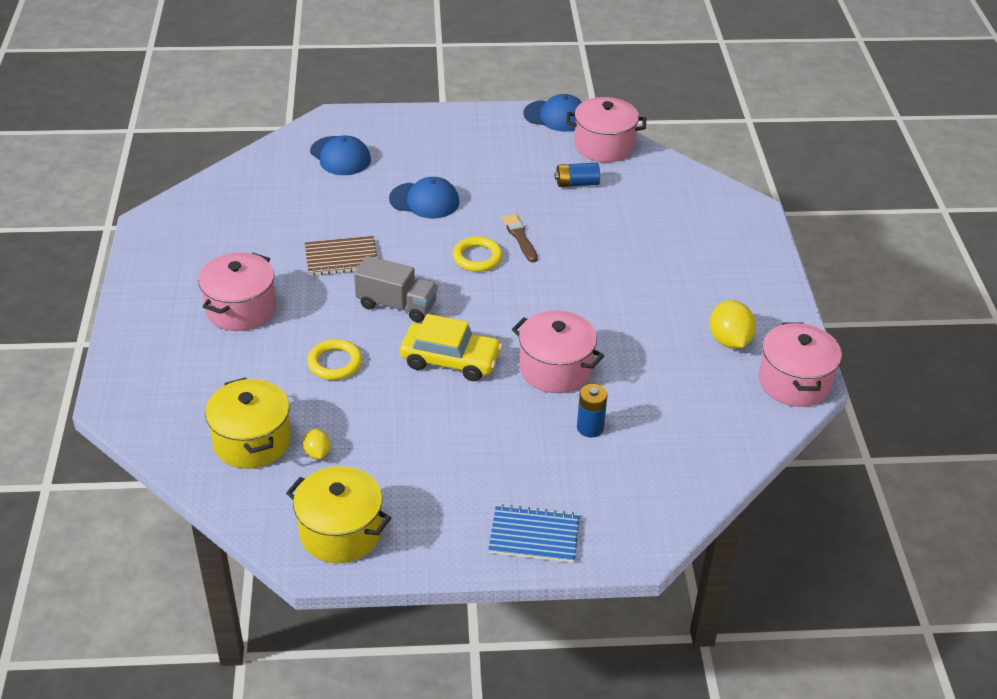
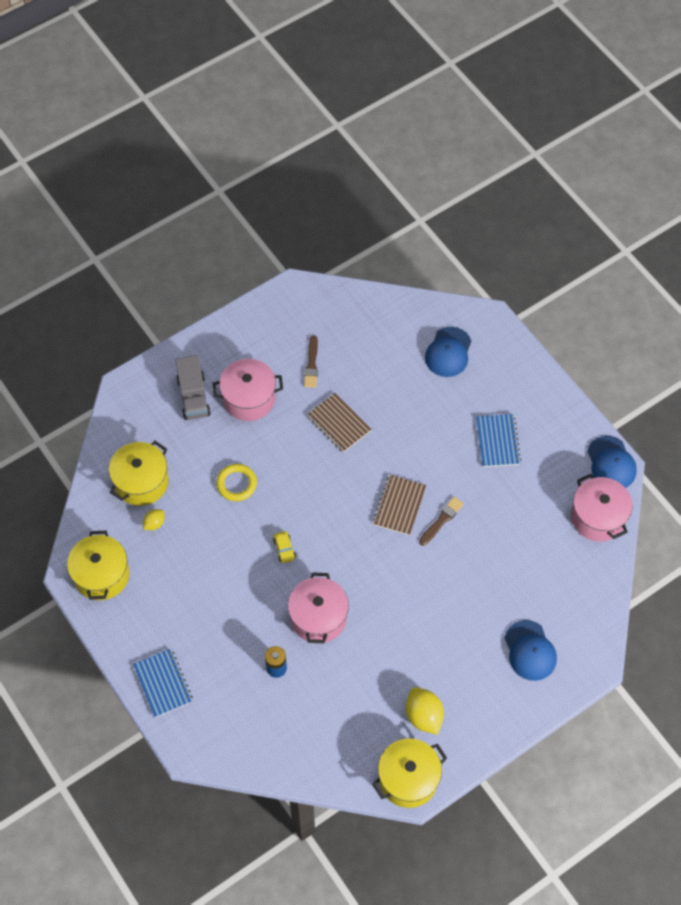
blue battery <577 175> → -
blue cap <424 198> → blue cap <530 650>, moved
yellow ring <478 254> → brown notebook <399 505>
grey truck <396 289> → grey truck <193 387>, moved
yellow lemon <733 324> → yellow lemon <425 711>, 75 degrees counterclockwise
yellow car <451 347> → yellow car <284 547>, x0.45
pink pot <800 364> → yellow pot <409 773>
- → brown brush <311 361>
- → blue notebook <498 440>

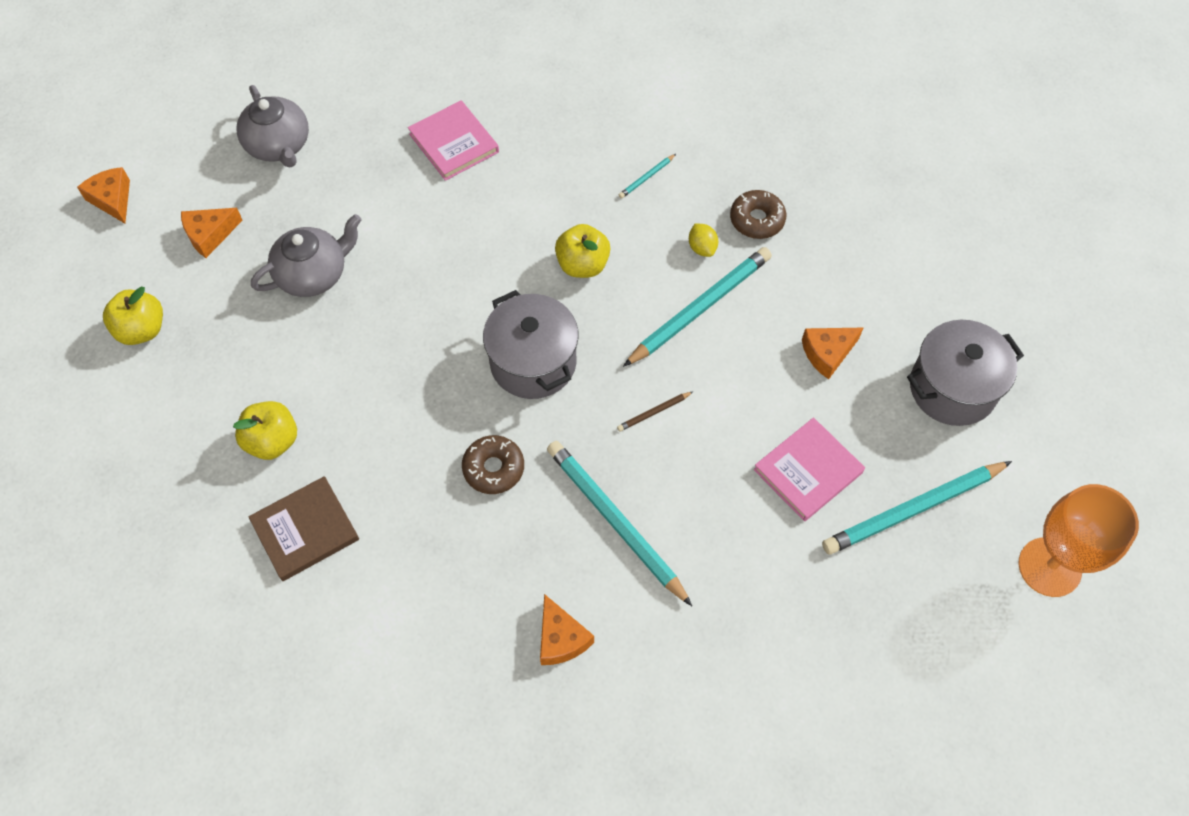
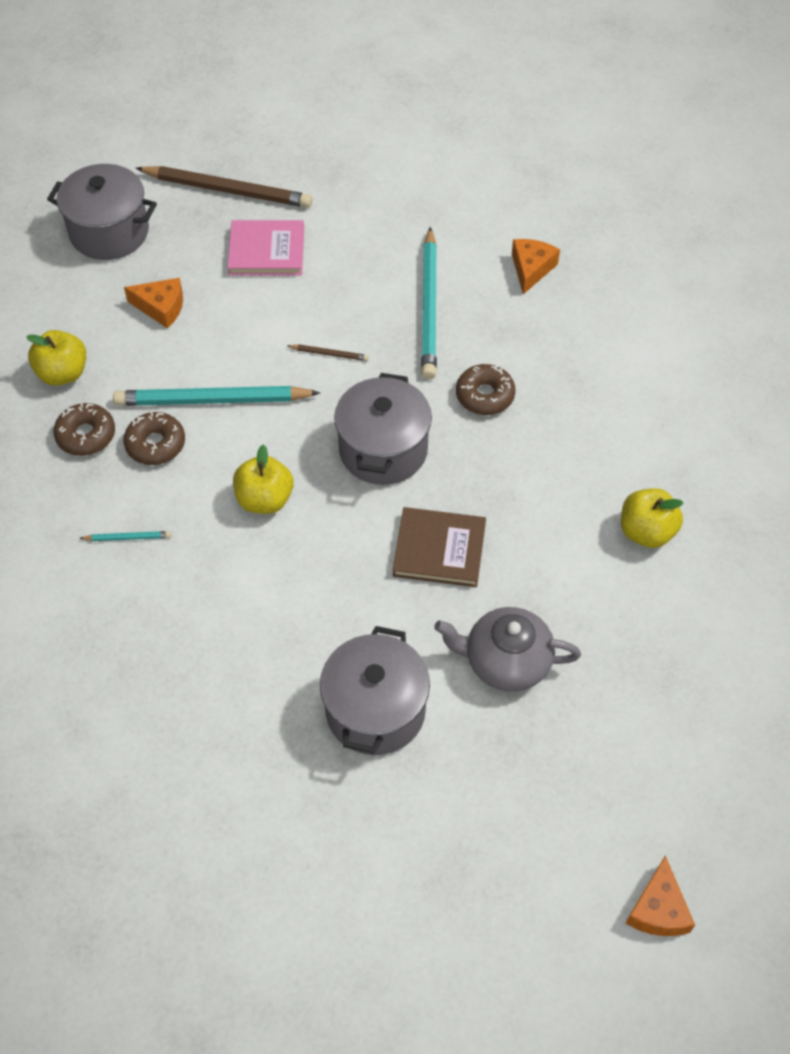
grey teapot <273 126> → -
pink book <453 140> → -
orange cheese <212 233> → -
yellow lemon <703 240> → brown donut <154 438>
yellow apple <133 316> → yellow apple <56 358>, moved
turquoise pencil <917 508> → brown pencil <224 187>
brown book <303 528> → brown book <439 547>, moved
orange goblet <1078 540> → -
- → grey pot <375 690>

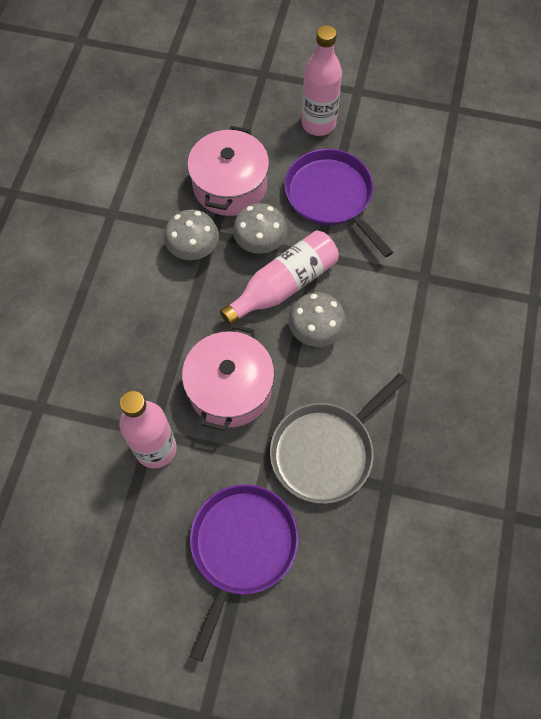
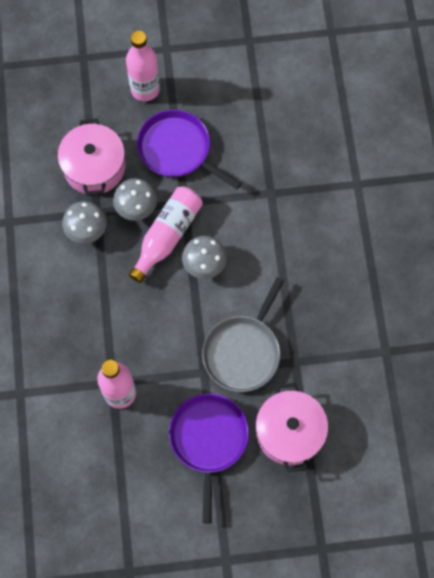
pink pot <228 377> → pink pot <291 427>, moved

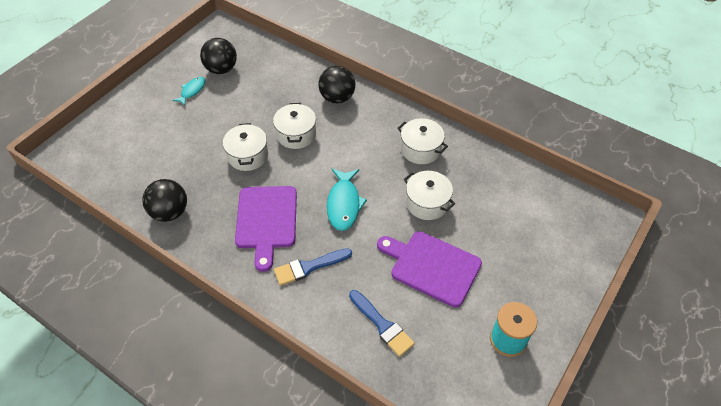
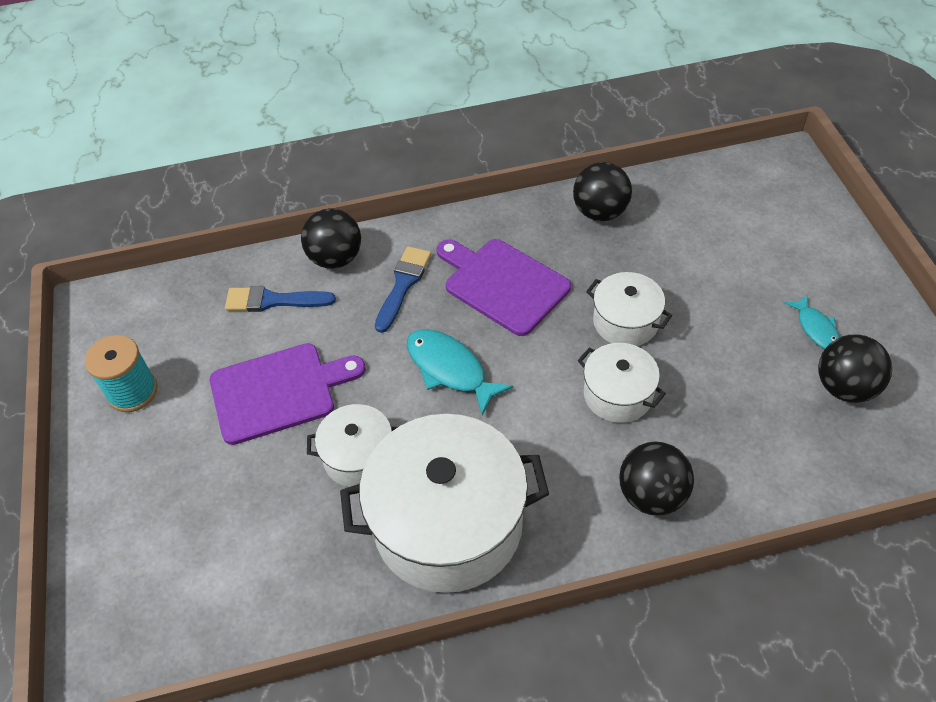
white pot <422 141> → white pot <444 503>, x1.98
- → black ball <331 238>

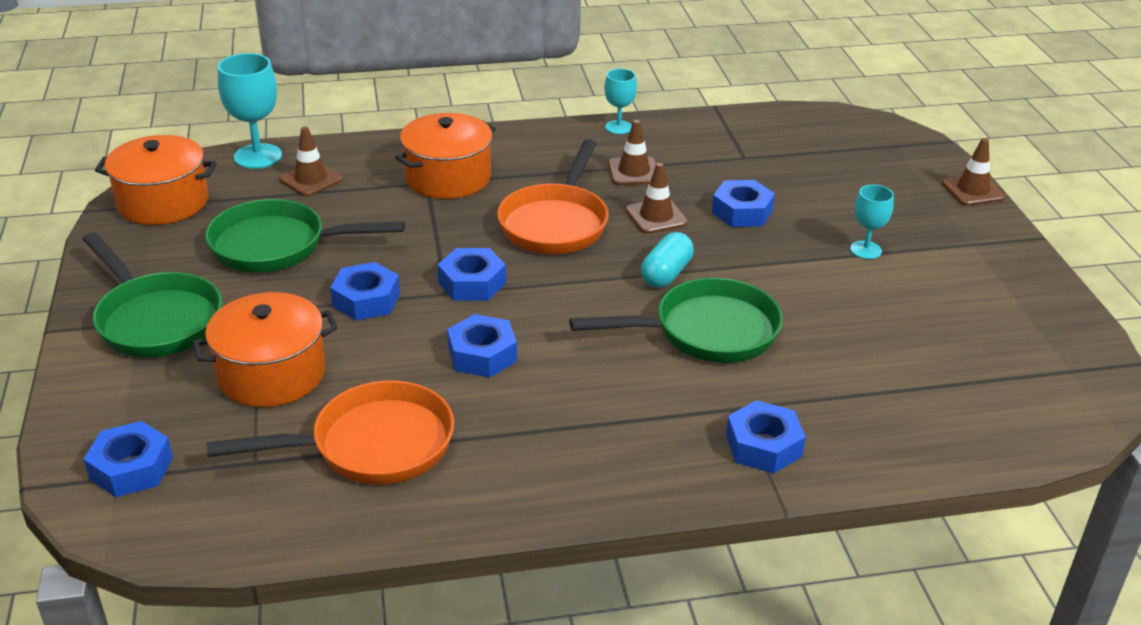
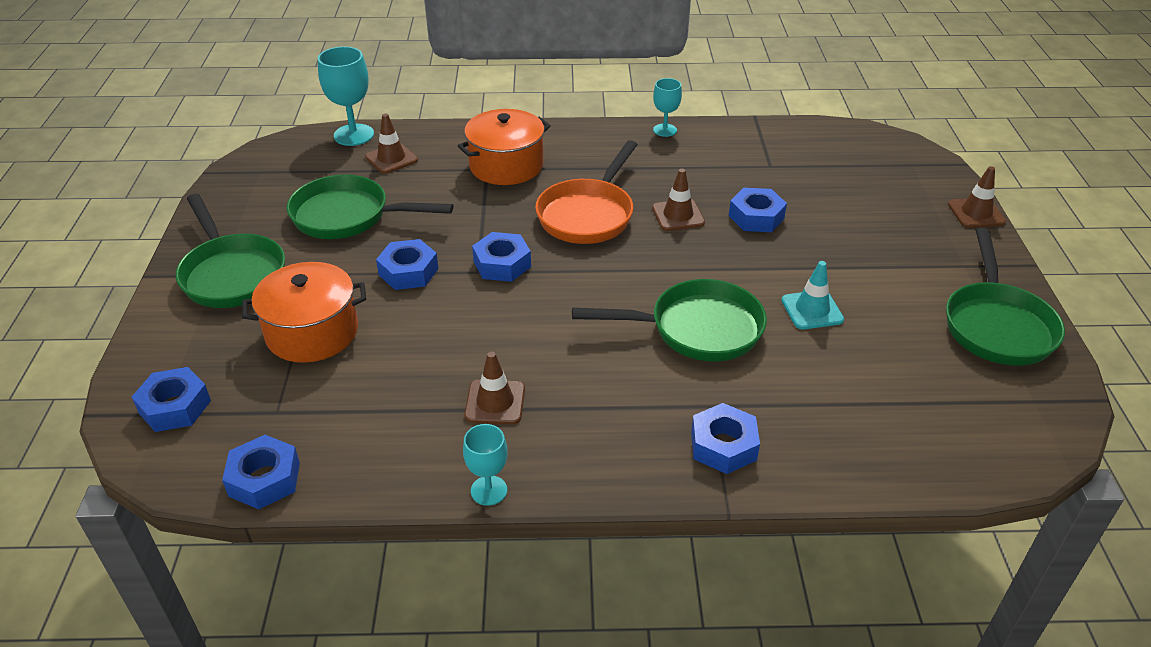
brown traffic cone <632 152> → brown traffic cone <494 388>, moved
orange pot <156 180> → -
turquoise goblet <872 222> → turquoise goblet <485 465>, moved
turquoise capsule <667 260> → -
blue nut <482 346> → blue nut <261 472>, moved
orange pan <330 432> → -
- → green pan <1005 297>
- → turquoise traffic cone <812 295>

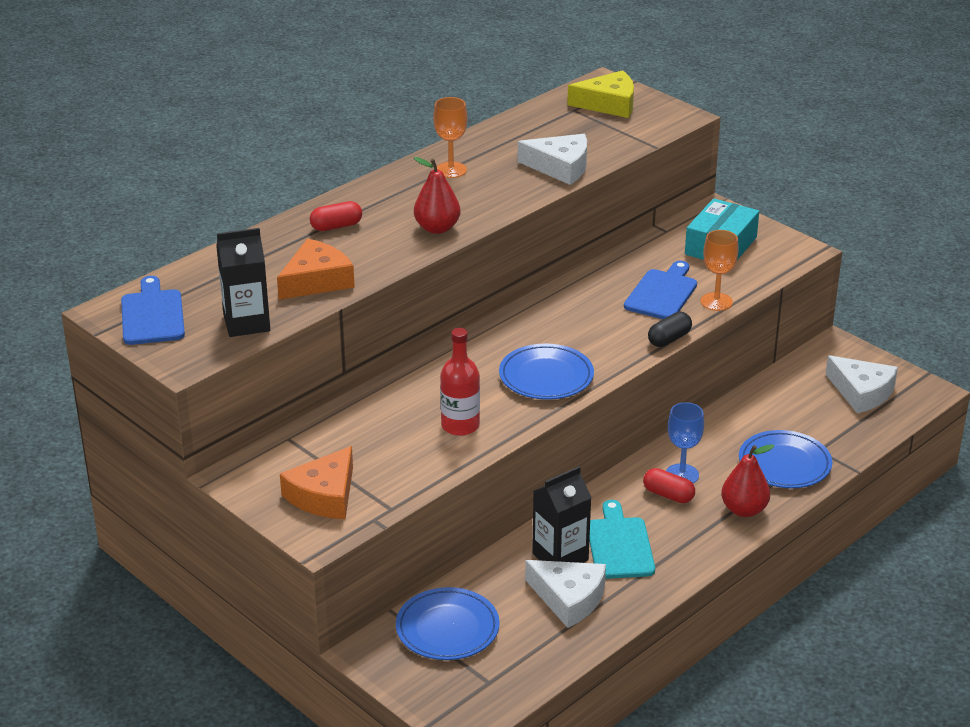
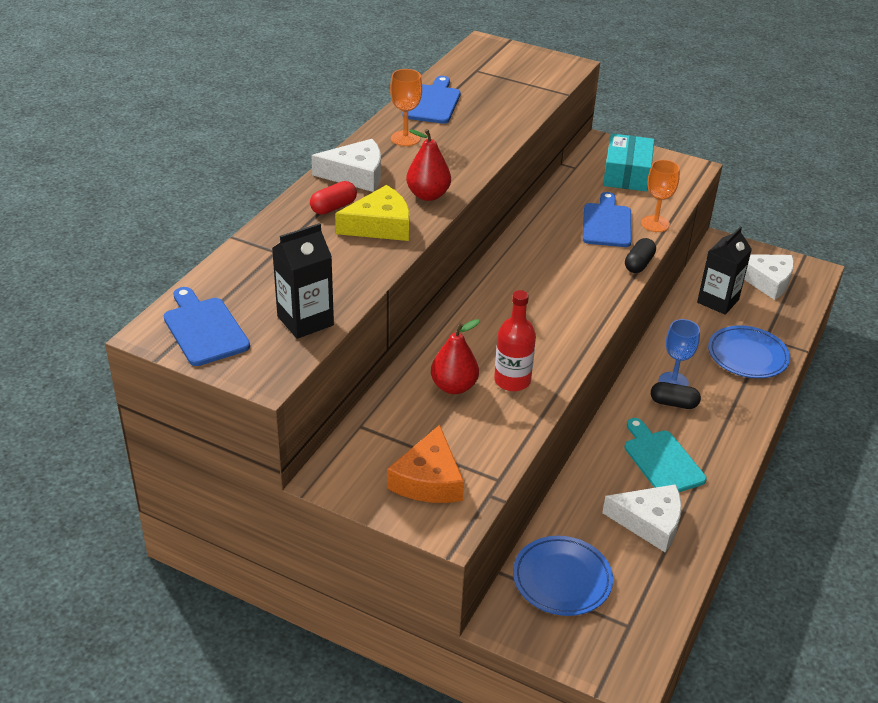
yellow cheese <600 94> → yellow cheese <372 213>, moved
white cheese <552 159> → white cheese <346 165>, moved
orange cheese <316 269> → -
blue plate <546 372> → -
red pear <747 480> → red pear <455 356>, moved
black carton <562 514> → black carton <724 270>, moved
red capsule <669 485> → black capsule <676 395>
- → blue cutting board <431 100>

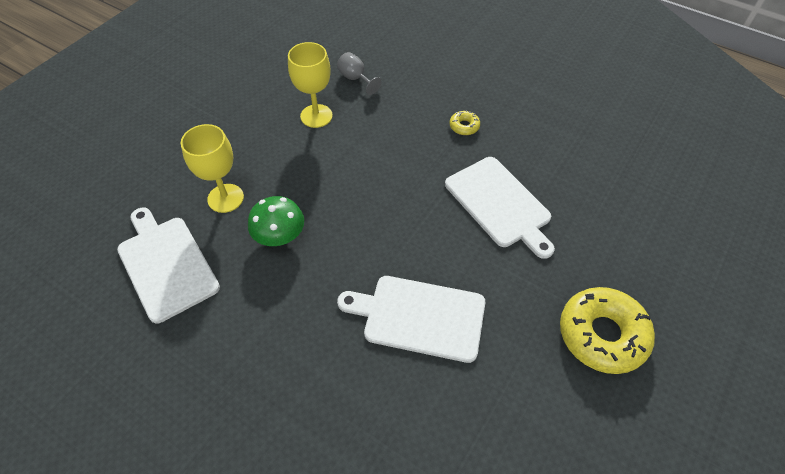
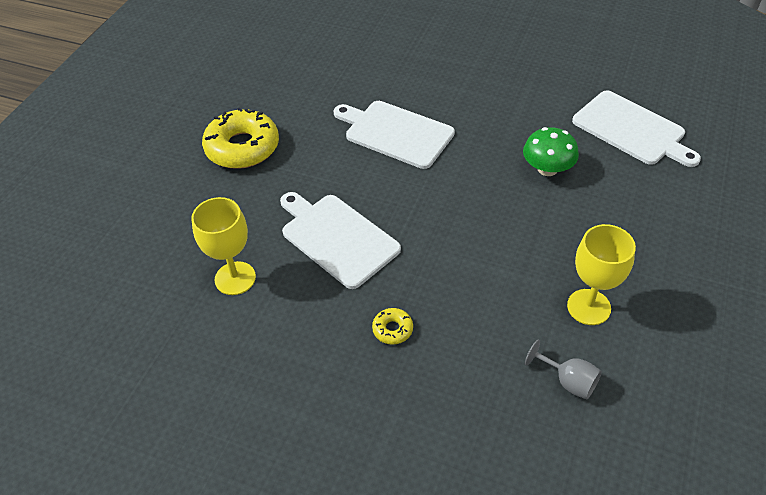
yellow goblet <212 168> → yellow goblet <223 246>, moved
white cutting board <411 319> → white cutting board <394 135>, 150 degrees counterclockwise

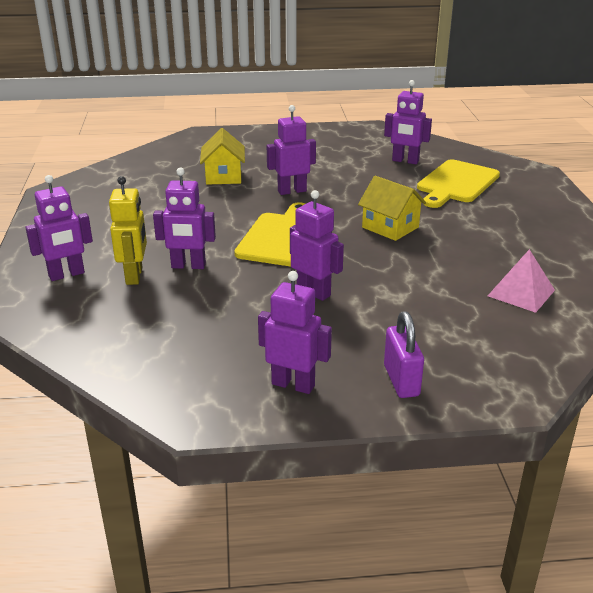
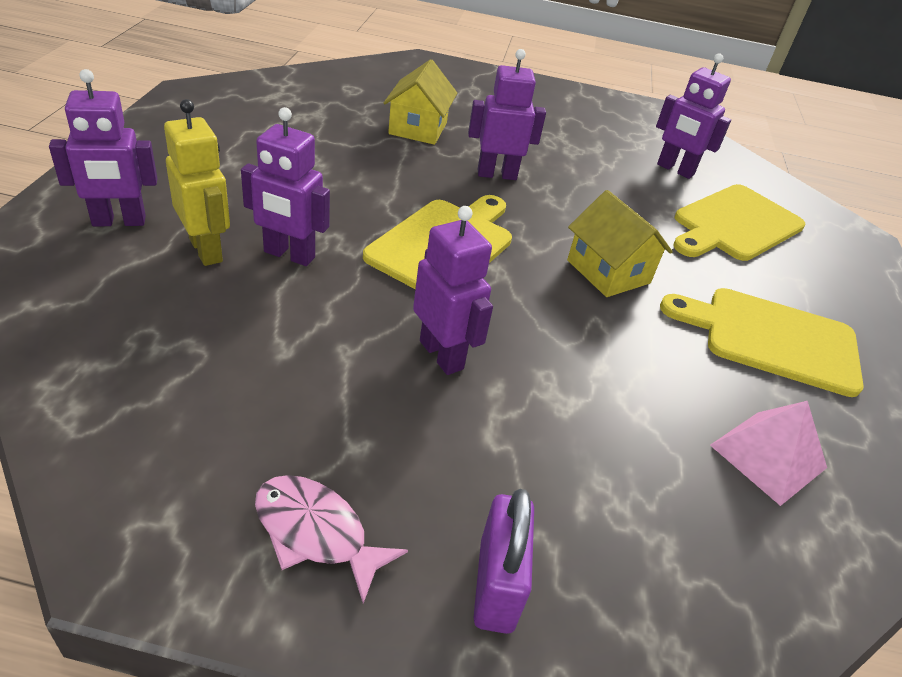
yellow robot <128 230> → yellow robot <197 182>, 45 degrees counterclockwise
purple robot <295 332> → pink fish <331 539>
- → yellow cutting board <762 342>

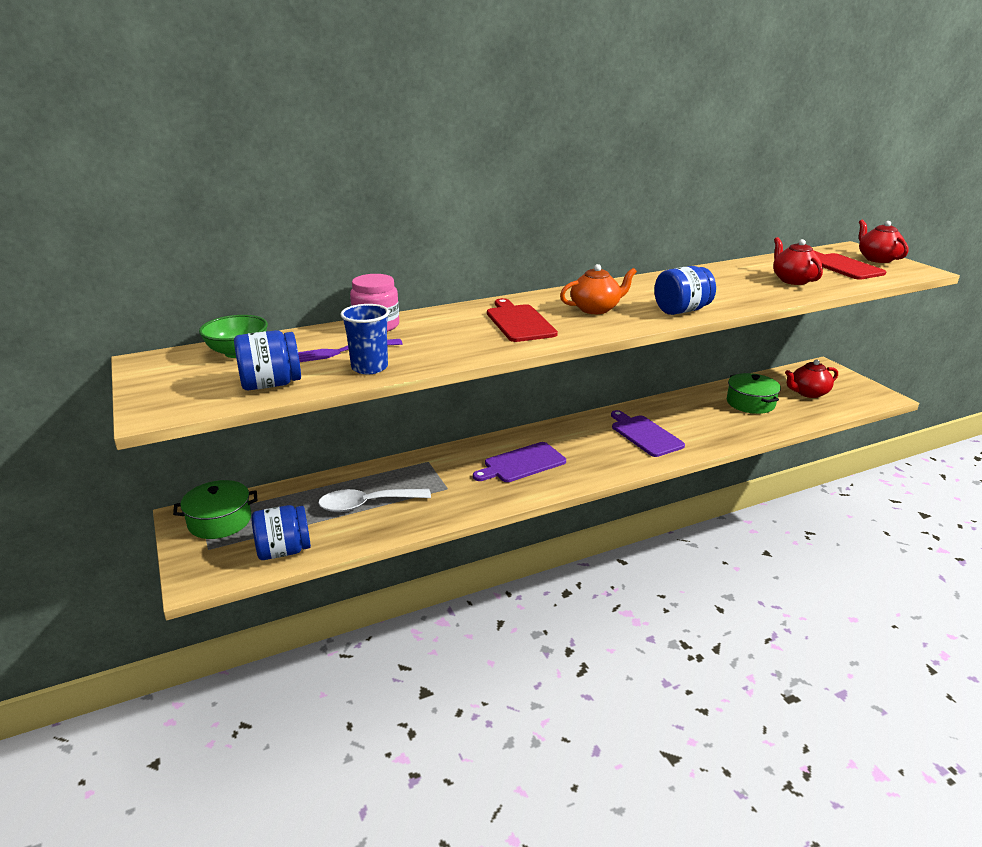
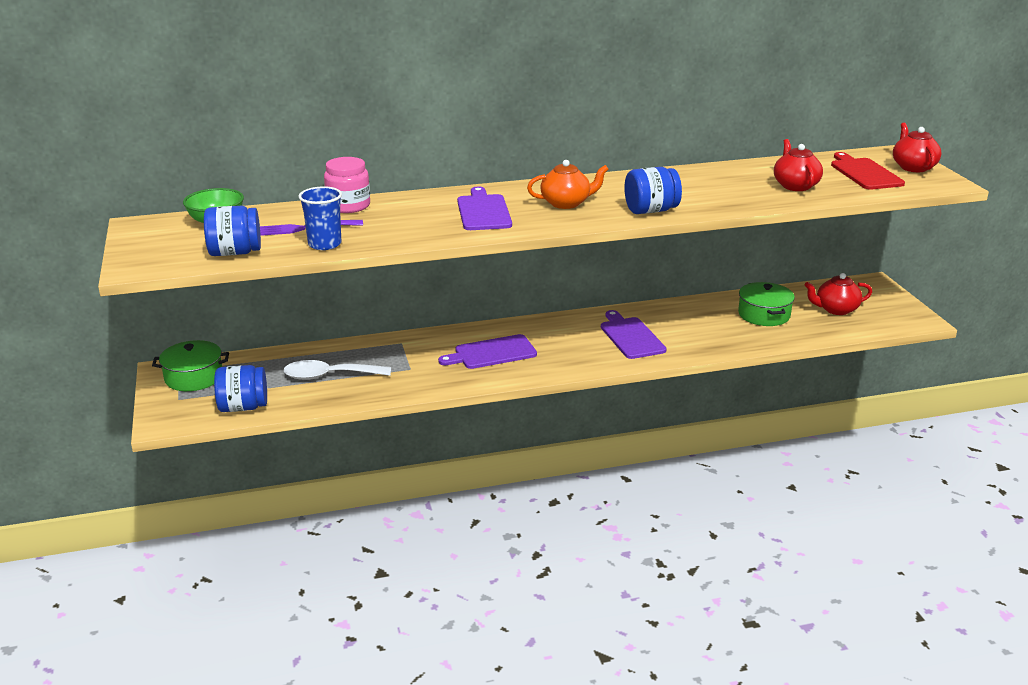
red cutting board <522 320> → purple cutting board <484 208>

